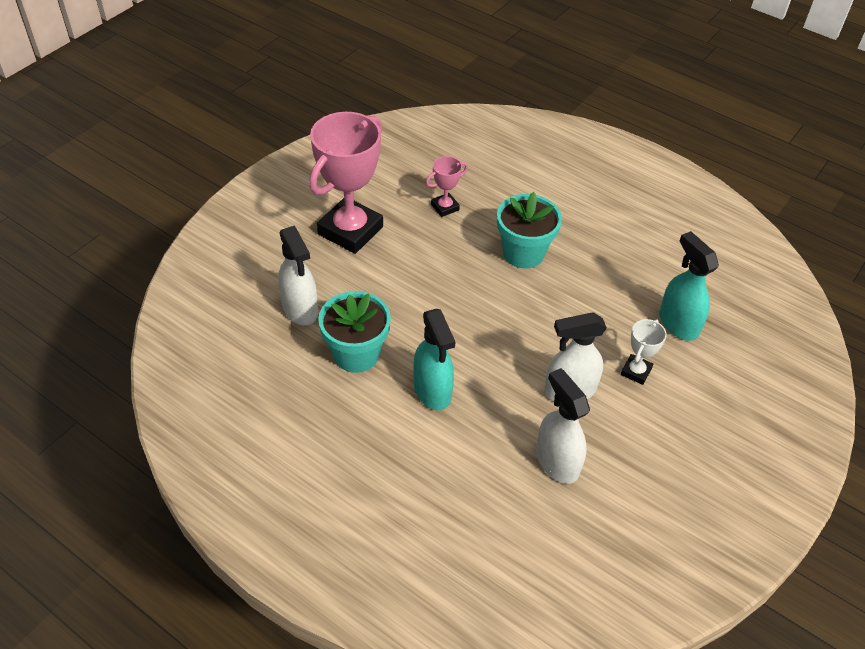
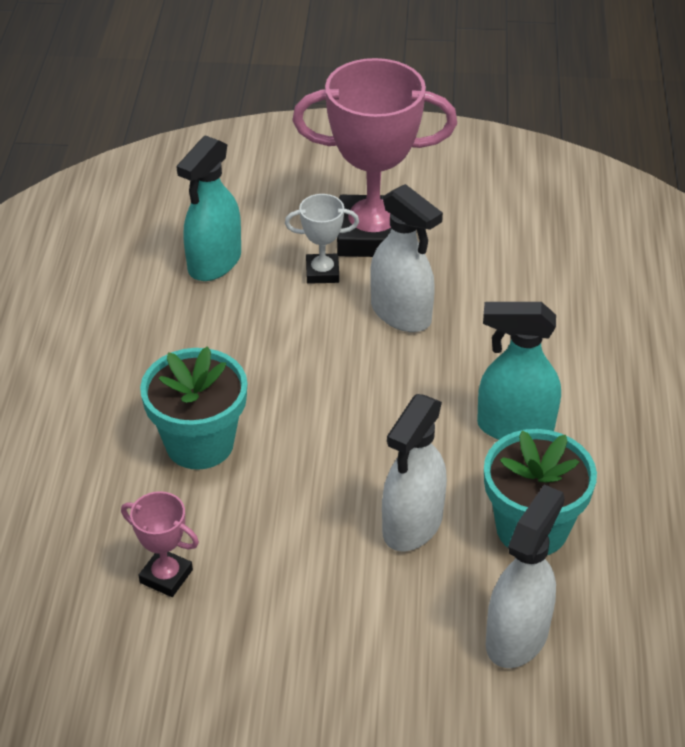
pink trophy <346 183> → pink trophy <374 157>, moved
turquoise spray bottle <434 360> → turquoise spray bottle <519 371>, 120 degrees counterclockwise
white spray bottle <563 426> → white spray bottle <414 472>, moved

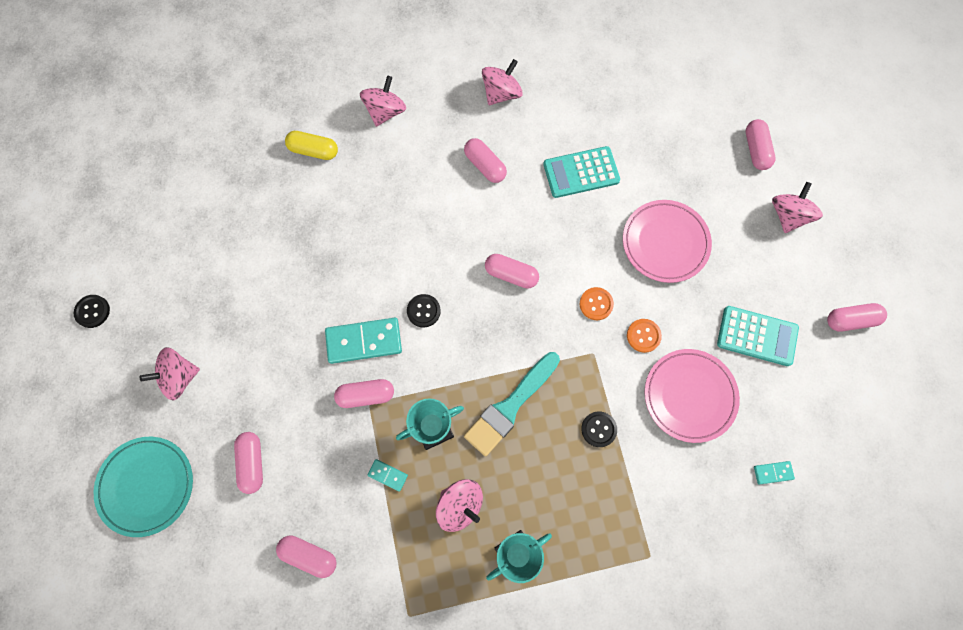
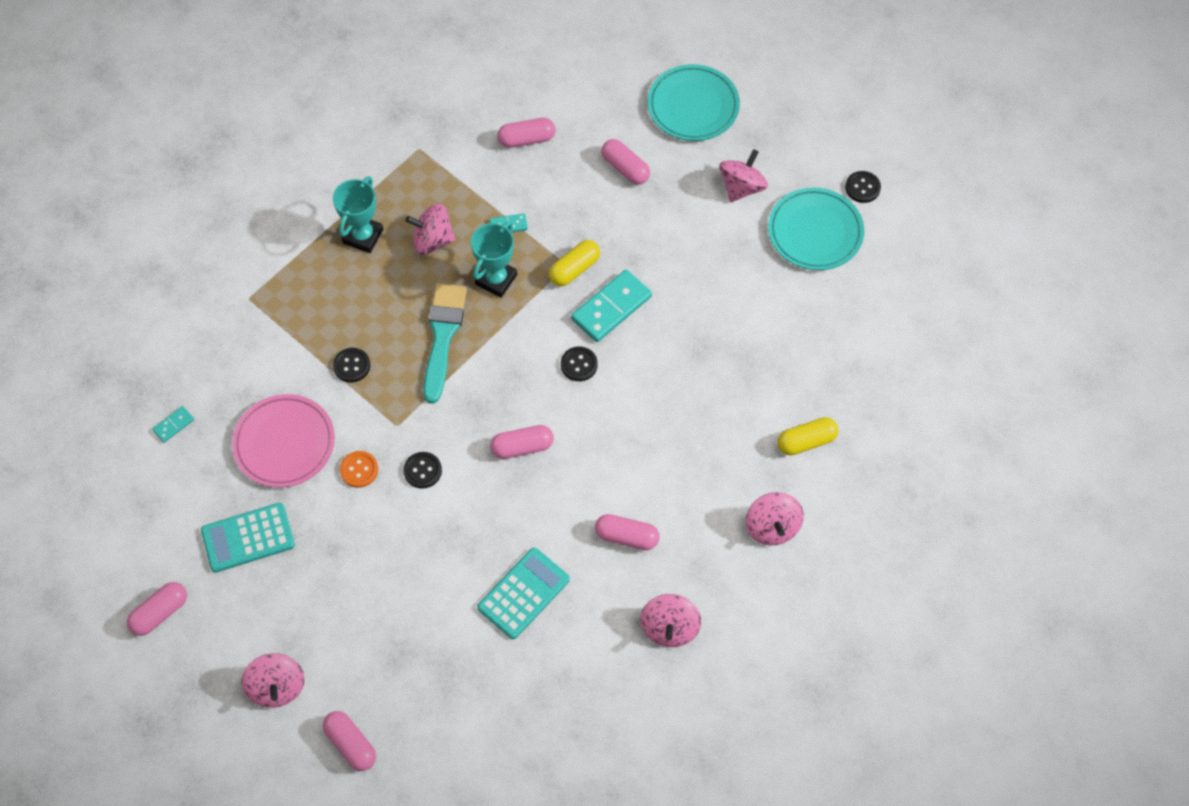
pink plate <667 241> → -
orange button <597 303> → black button <422 470>
pink capsule <364 393> → yellow capsule <574 263>
- → turquoise plate <816 228>

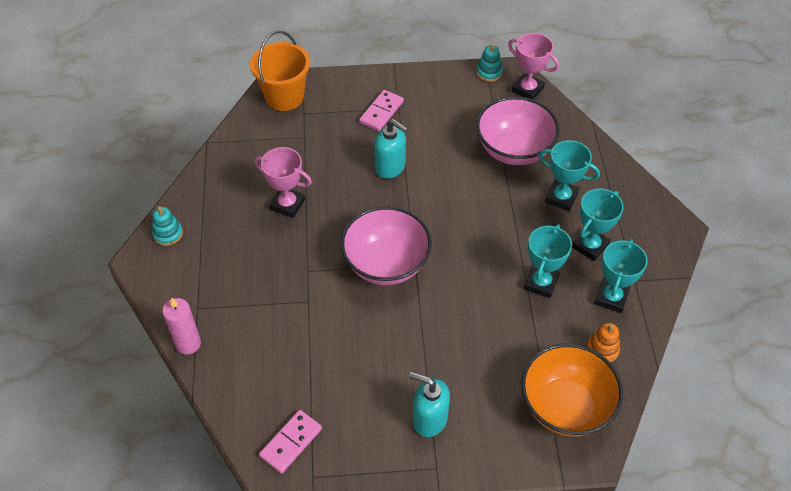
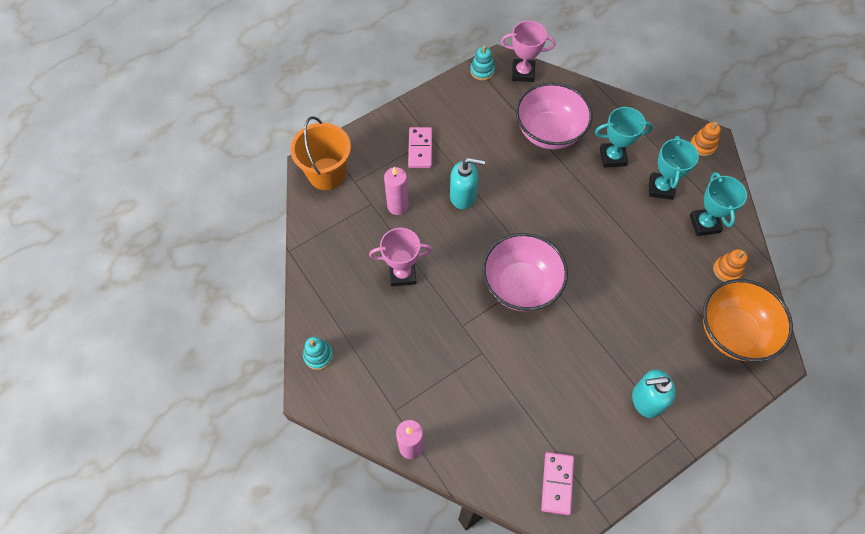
turquoise trophy <548 261> → -
- → orange stacking toy <705 139>
- → pink candle <396 190>

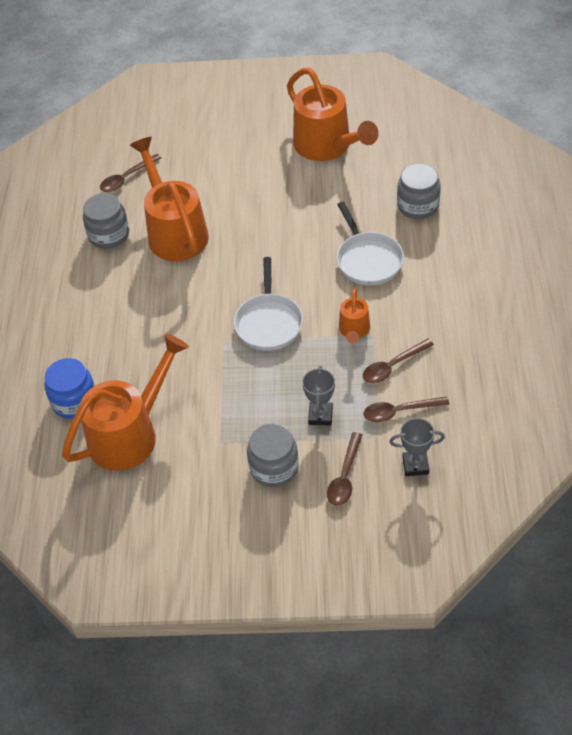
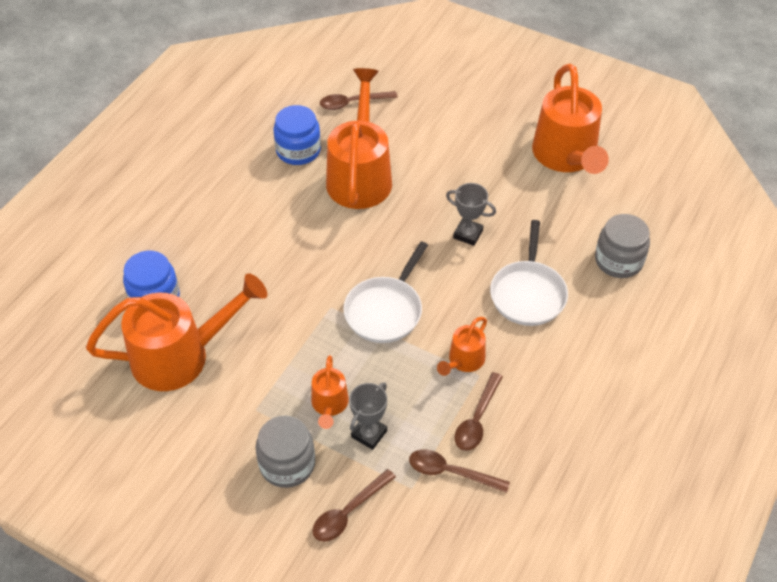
grey jar <106 221> → blue jar <297 135>
brown spoon <398 361> → brown spoon <479 411>, 60 degrees counterclockwise
grey trophy <417 447> → grey trophy <471 214>, moved
- → orange watering can <330 392>

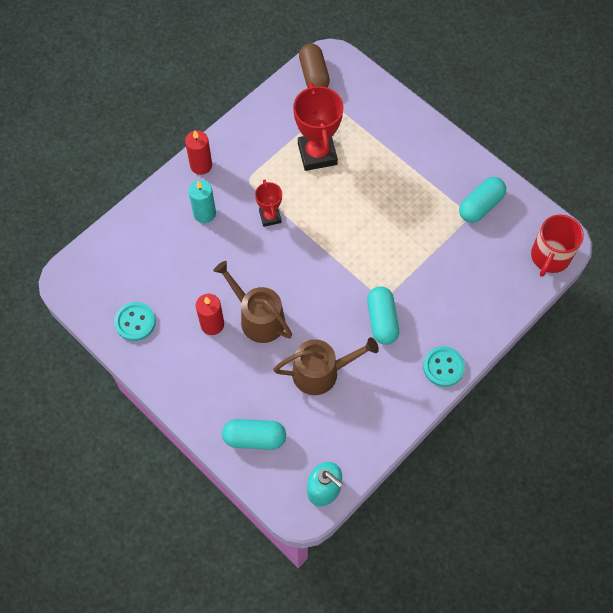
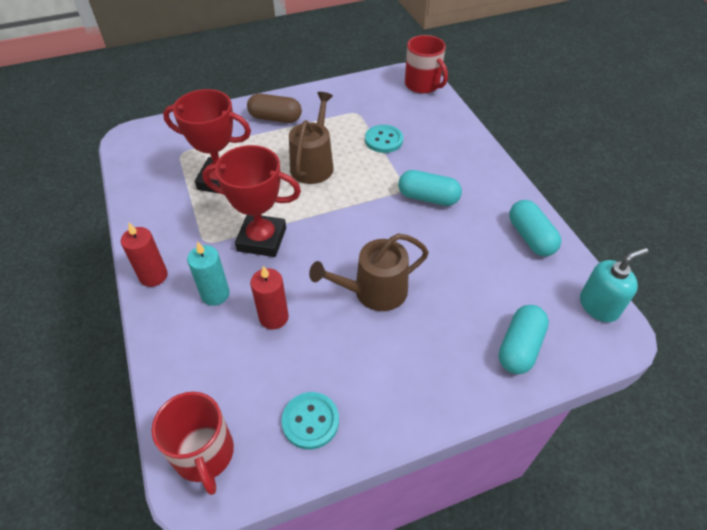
brown capsule <314 65> → brown capsule <274 108>, moved
turquoise capsule <482 200> → turquoise capsule <535 228>, moved
red trophy <268 203> → red trophy <251 201>, x1.83
red candle <210 314> → red candle <269 297>, moved
brown watering can <326 366> → brown watering can <311 138>, moved
turquoise button <444 366> → turquoise button <384 139>, moved
- → red mug <193 443>

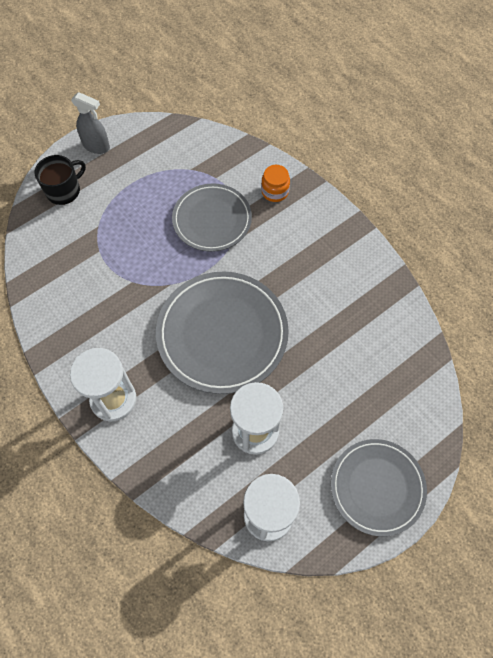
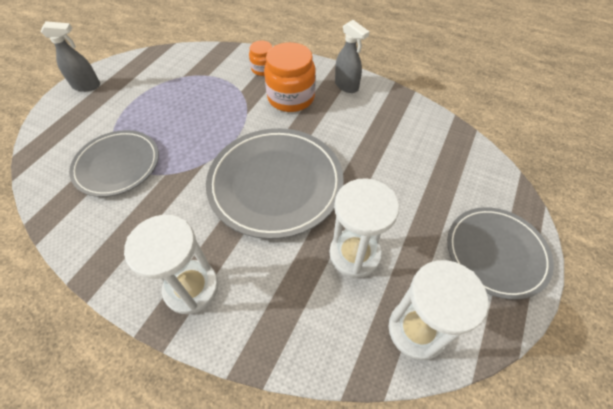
black mug <60 180> → -
grey plate <212 217> → grey plate <114 163>, moved
- → grey spray bottle <352 56>
- → orange jar <290 77>

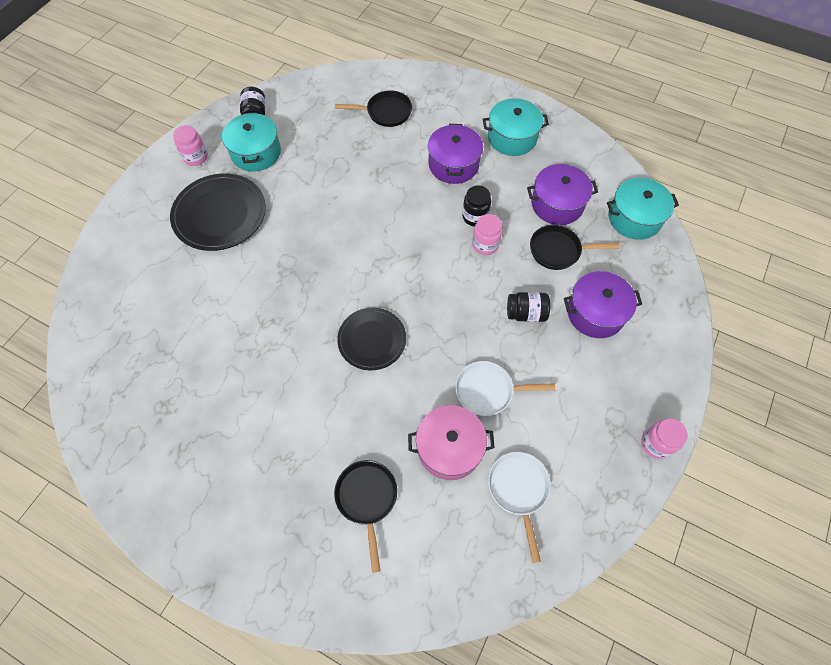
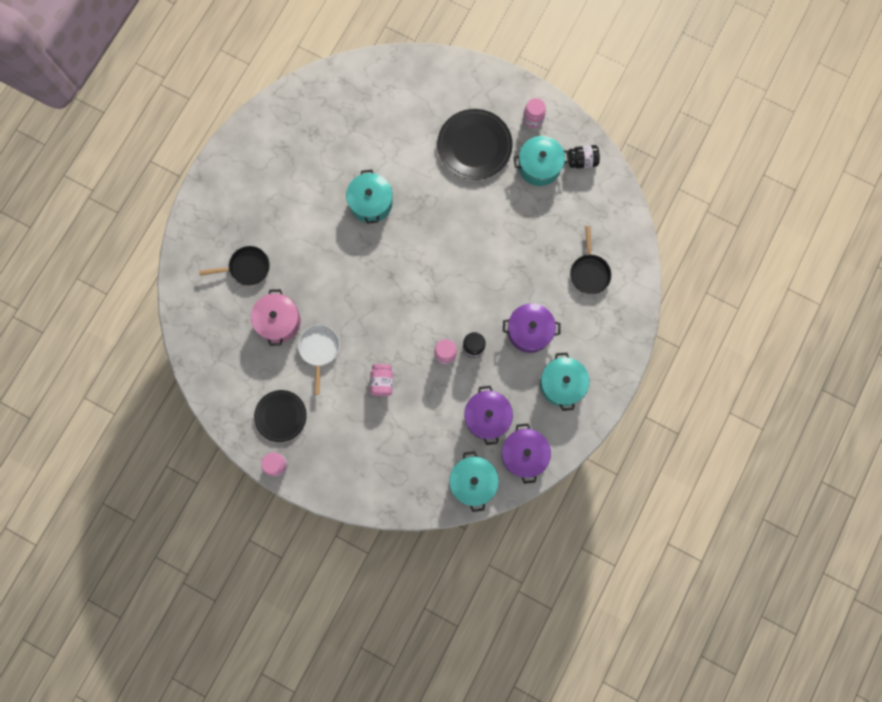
black pan <575 247> → -
purple pot <603 304> → purple pot <526 453>, moved
black jar <528 307> → pink jar <381 380>
black plate <371 339> → black plate <280 416>, moved
white pan <519 507> → -
- → turquoise pot <369 197>

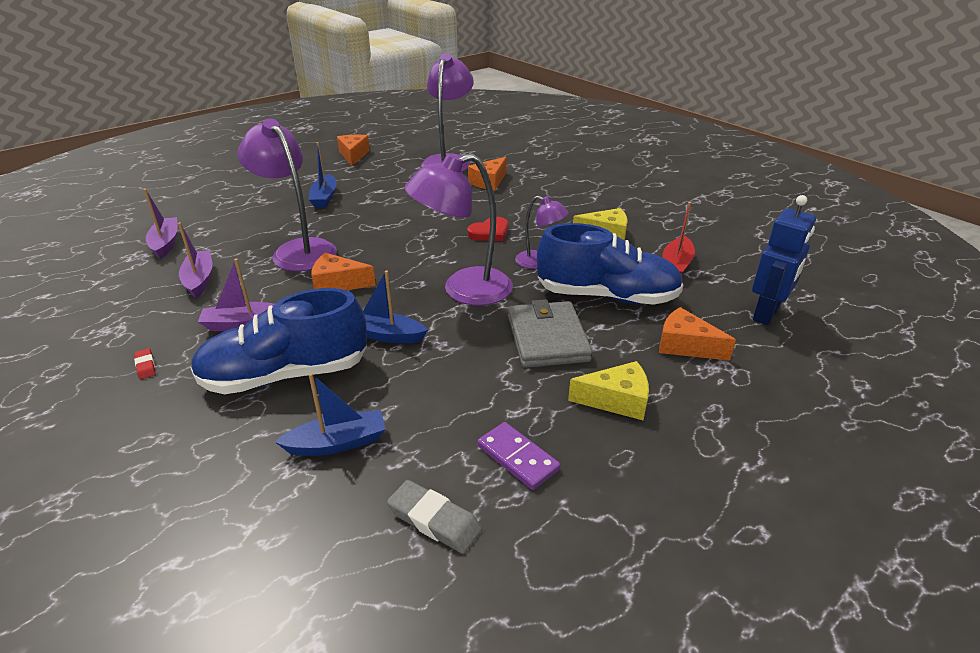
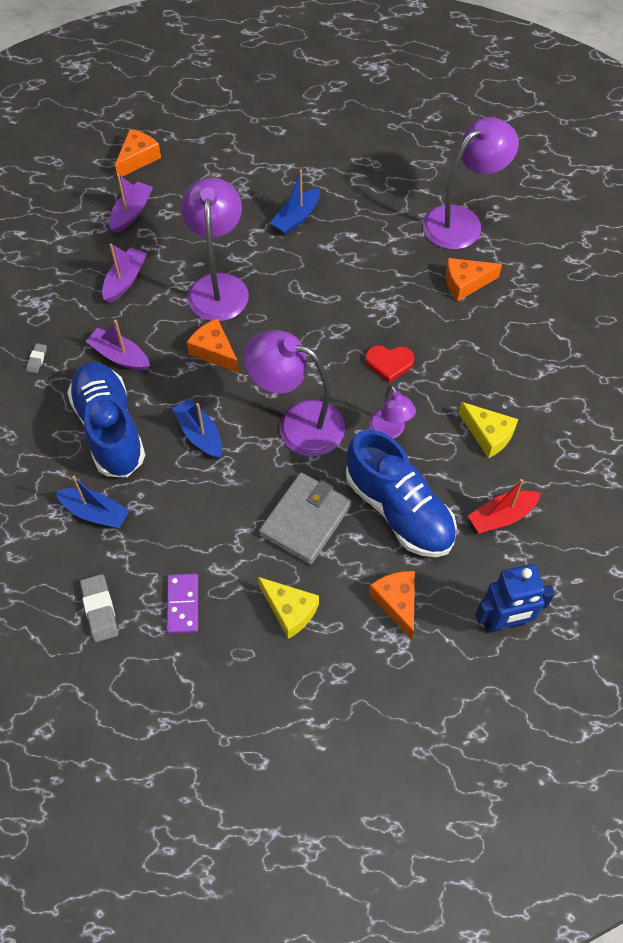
orange cheese <353 150> → orange cheese <138 153>, moved
blue shoe <279 341> → blue shoe <106 419>, 45 degrees clockwise
red eraser <144 363> → grey eraser <37 358>

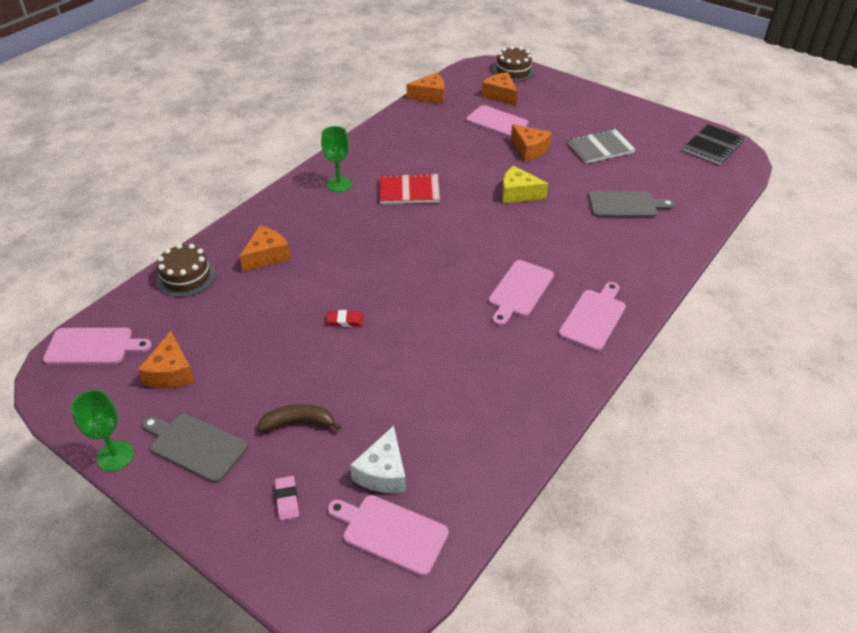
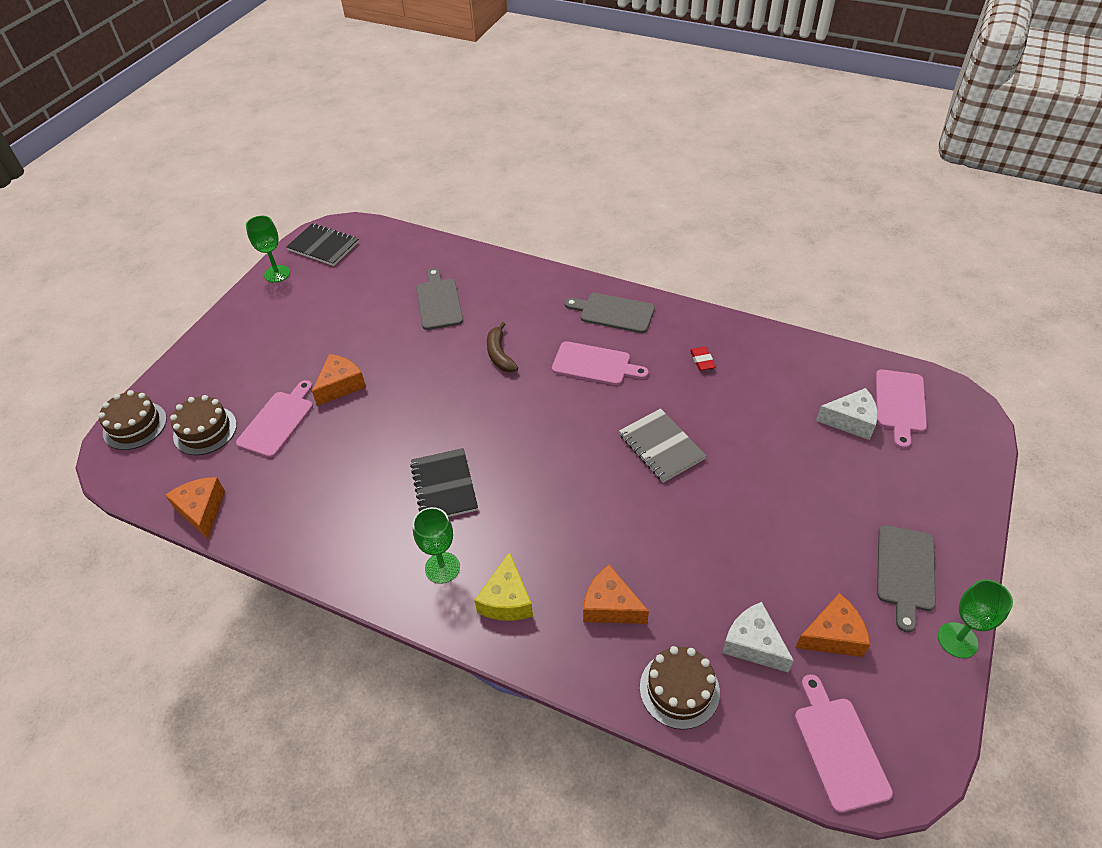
orange cheese <500 89> → brown cake <203 425>
grey notebook <601 146> → grey notebook <663 445>, moved
yellow cheese <525 184> → yellow cheese <503 586>, moved
red notebook <410 188> → black notebook <444 482>
pink cutting board <592 316> → grey cutting board <610 313>
red eraser <345 318> → red eraser <703 359>, moved
brown banana <299 418> → brown banana <502 347>, moved
pink eraser <287 498> → -
- → green goblet <268 249>
- → white cheese <758 637>

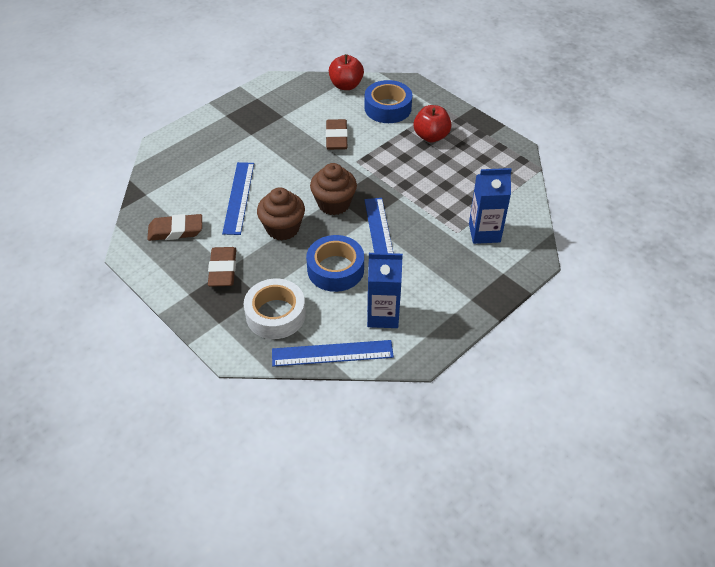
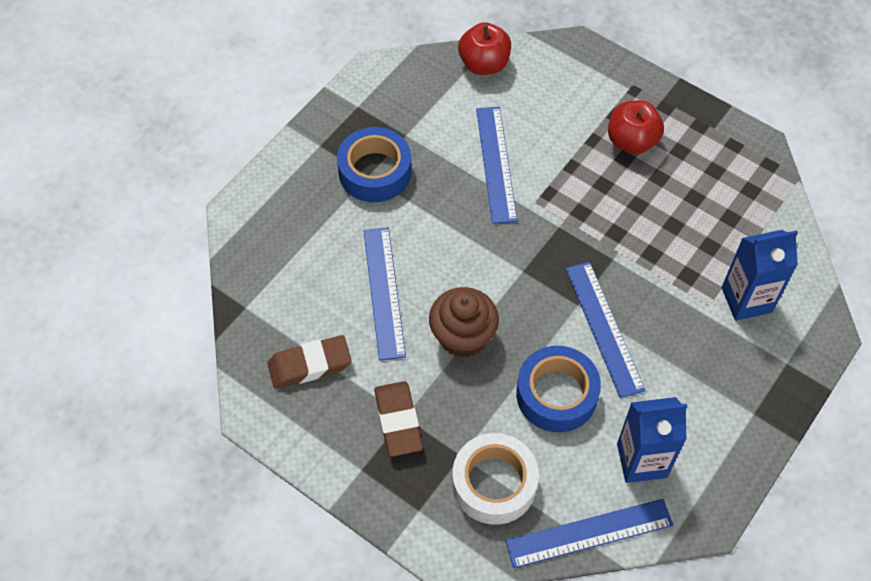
blue tape <388 101> → blue tape <374 164>, moved
brown eraser <337 134> → blue ruler <496 165>
brown cupcake <333 189> → -

